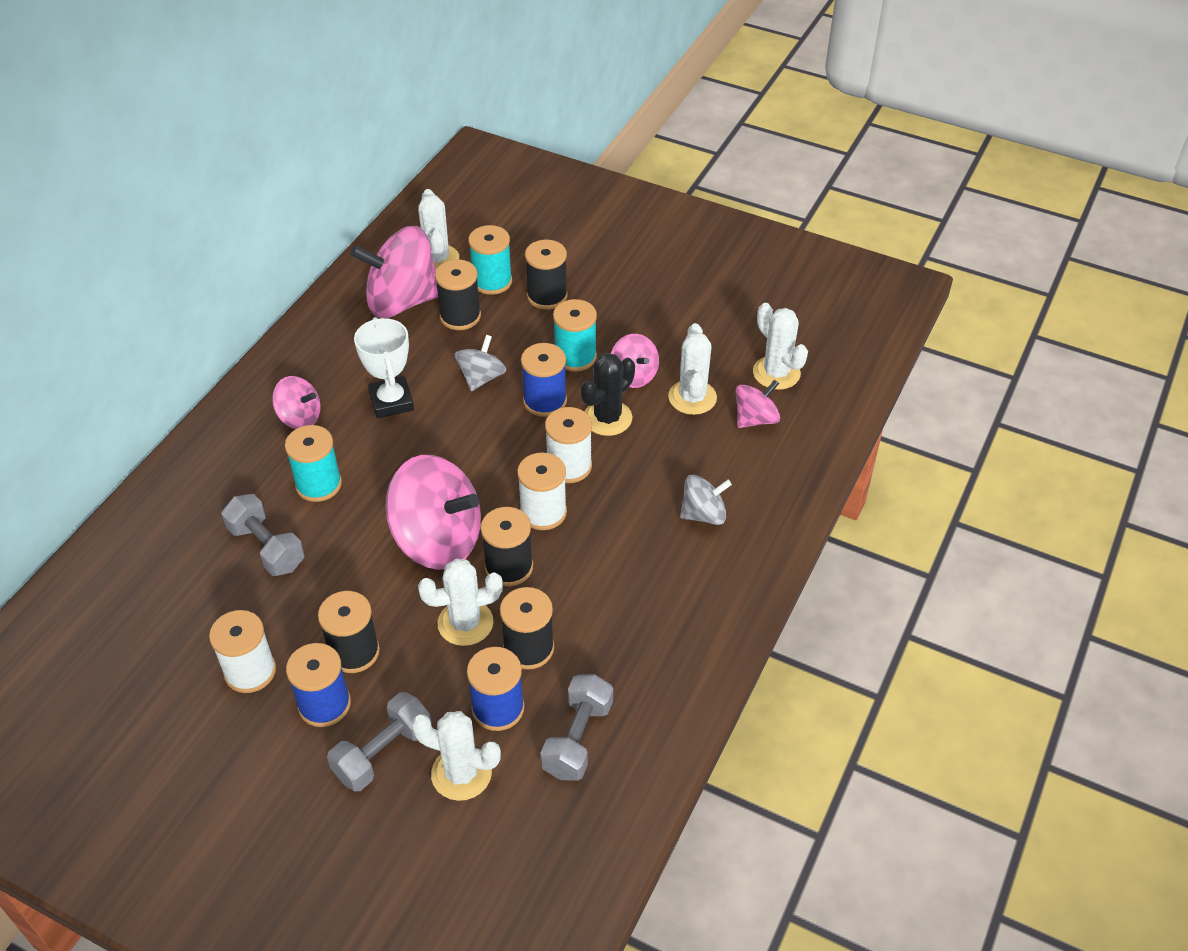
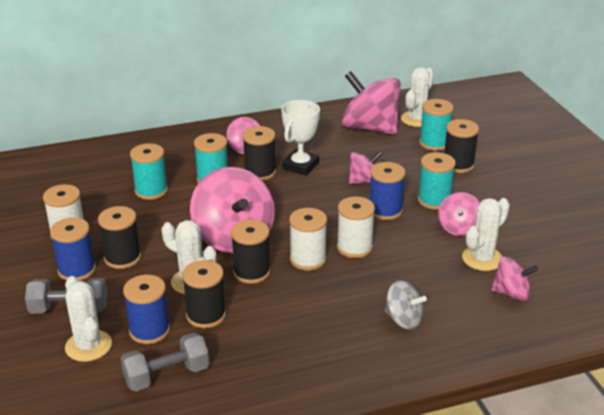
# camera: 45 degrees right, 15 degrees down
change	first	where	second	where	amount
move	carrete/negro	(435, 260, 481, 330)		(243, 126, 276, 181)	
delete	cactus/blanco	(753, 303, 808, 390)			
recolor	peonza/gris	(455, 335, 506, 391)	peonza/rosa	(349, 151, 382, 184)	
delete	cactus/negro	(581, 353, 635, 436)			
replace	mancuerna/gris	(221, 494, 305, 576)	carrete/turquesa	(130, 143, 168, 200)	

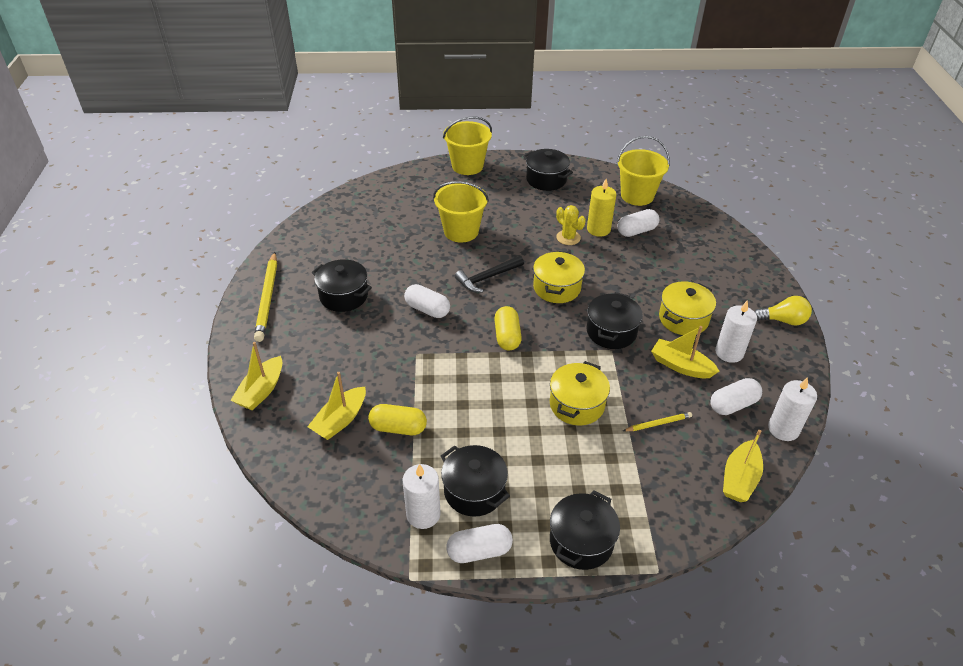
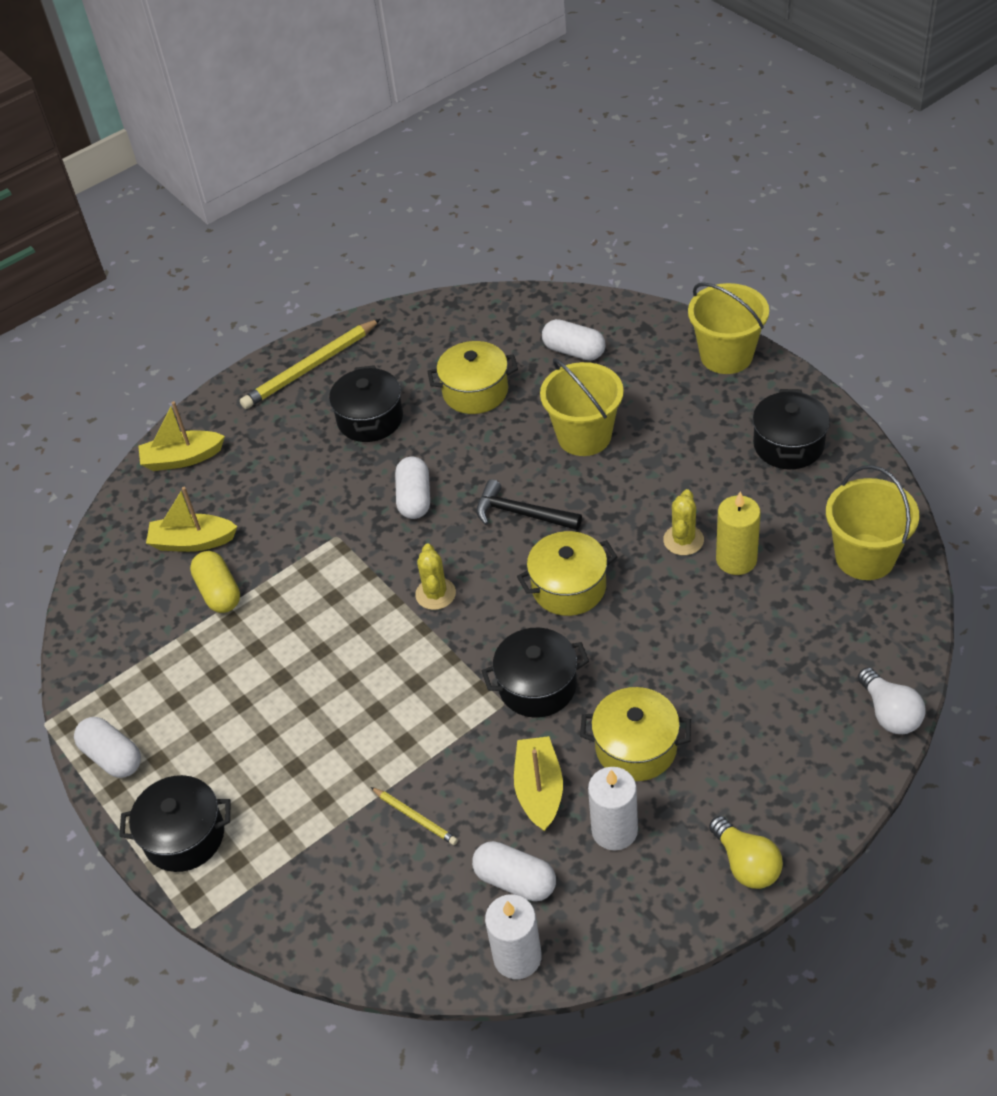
# camera: 60 degrees right, 5 degrees up
change	first	where	second	where	amount
move	cápsula/blanco	(617, 209, 659, 237)		(542, 319, 605, 361)	
replace	cápsula/amarillo	(494, 306, 522, 351)	cactus/amarillo	(415, 544, 456, 610)	
move	olla/amarillo	(550, 361, 610, 425)		(427, 341, 518, 414)	
delete	barco/amarillo	(723, 430, 763, 502)			
delete	olla/negro	(441, 445, 510, 517)			
delete	vela/blanco	(403, 464, 441, 529)			
insert			bombilla/blanco	(858, 667, 925, 734)	

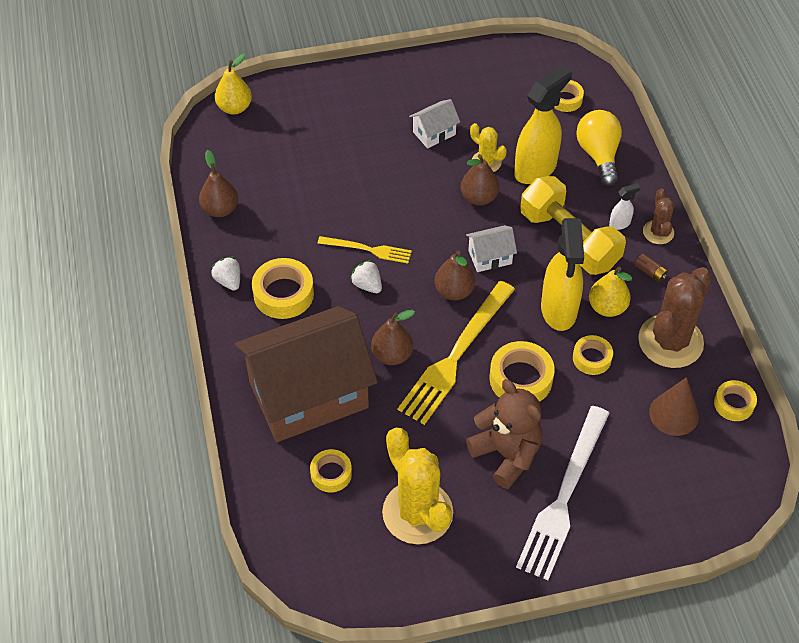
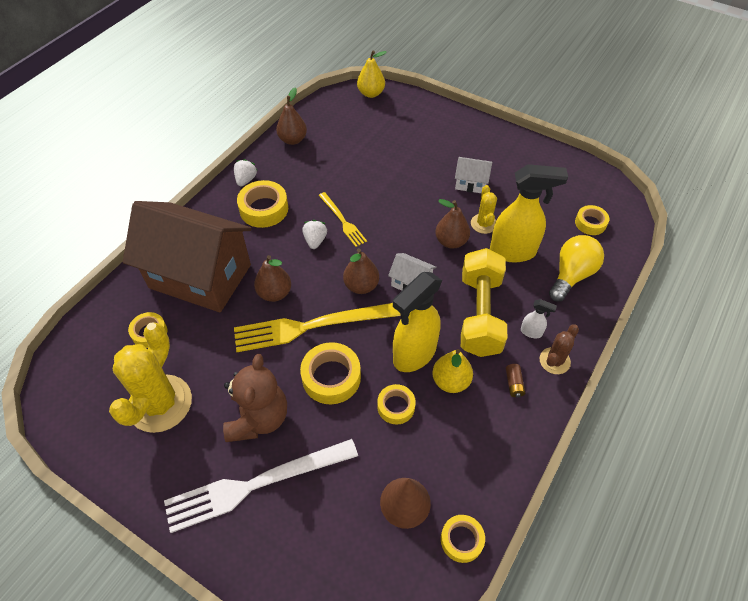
# camera: 45 degrees right, 0 degrees up
change	first	where	second	where	amount
delete	cactus/marrón	(638, 267, 712, 368)			

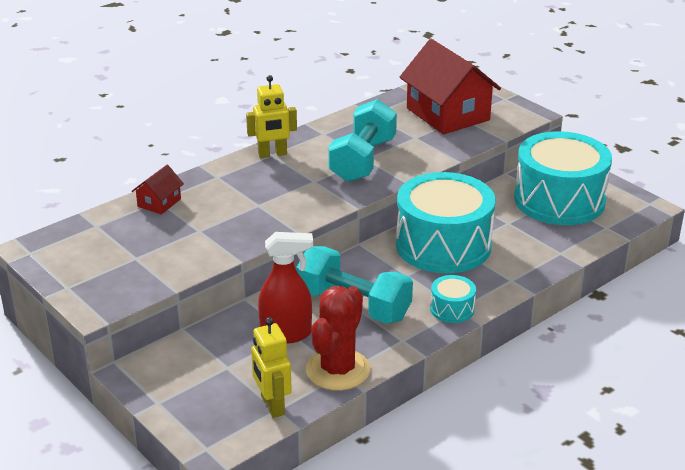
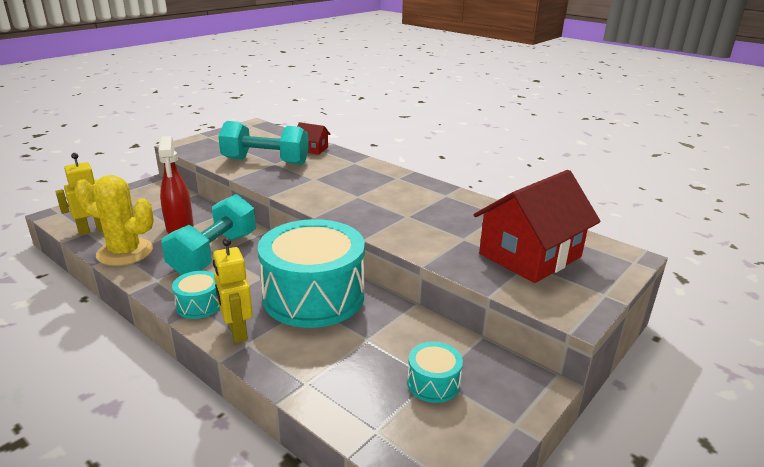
# camera: 80 degrees right, 5 degrees down
change	first	where	second	where	amount
move	robot/amarillo	(246, 75, 297, 158)		(213, 238, 253, 343)	
move	mancuerna/turquesa	(328, 99, 397, 182)		(218, 121, 309, 165)	
resize	tambor/turquesa	(514, 131, 612, 225)		(407, 342, 463, 403)	x0.43
recolor	cactus/rojo	(306, 286, 370, 391)	cactus/amarillo	(75, 175, 154, 266)	

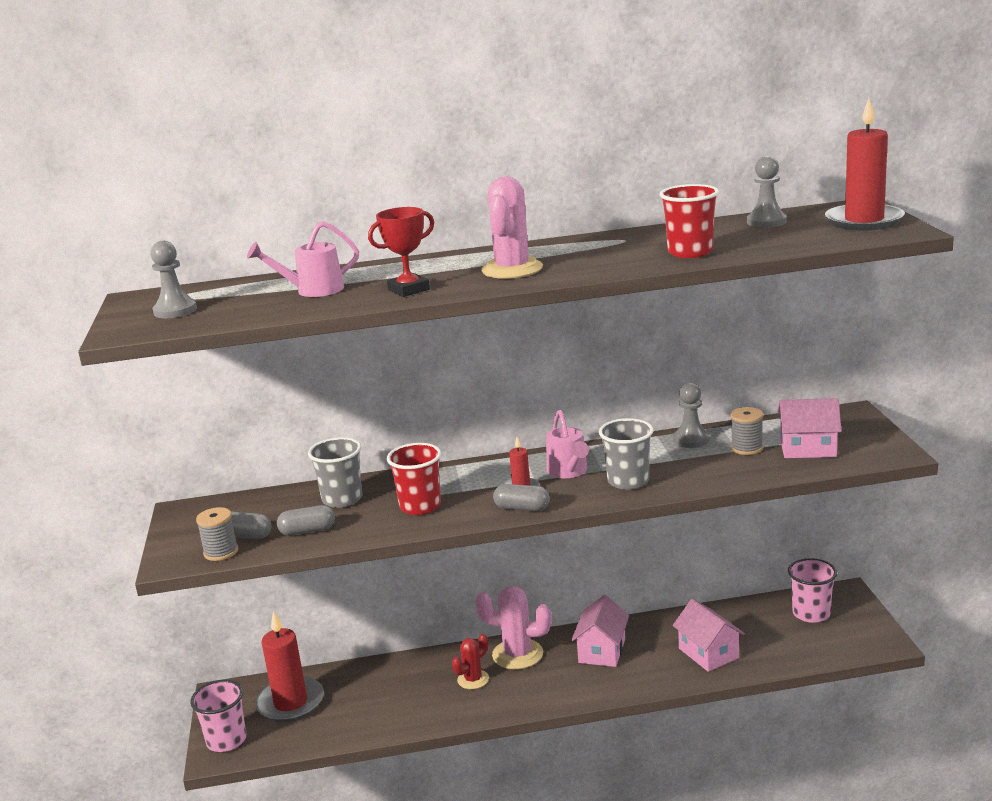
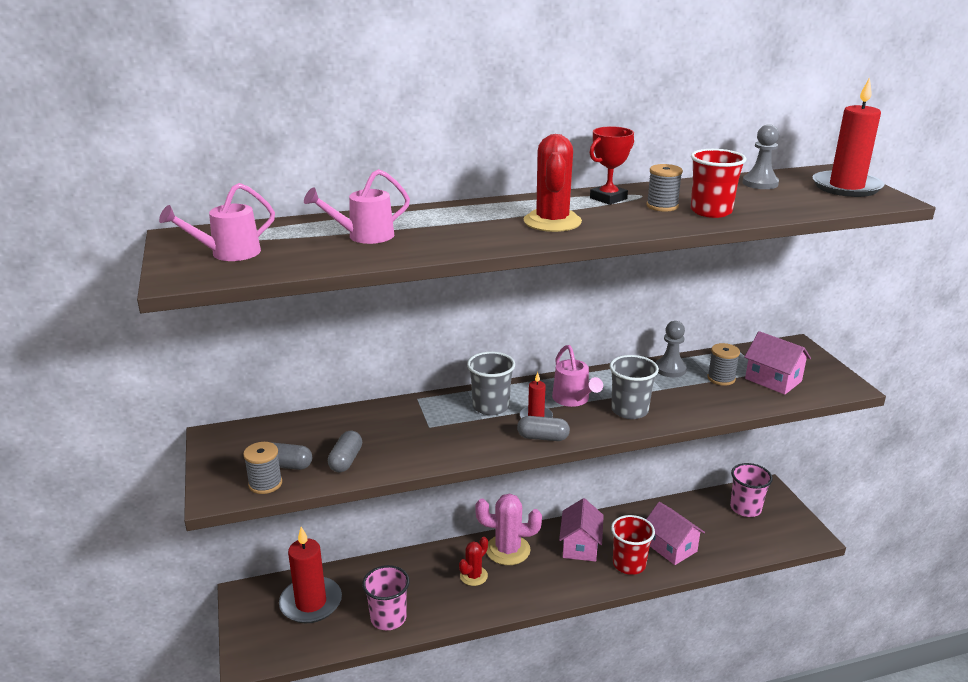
# camera: 10 degrees left, 5 degrees up
change	first	where	second	where	amount
recolor	cactus/rosa	(481, 177, 543, 279)	cactus/rojo	(524, 134, 582, 232)	
move	trofeo/rojo	(368, 207, 434, 297)		(589, 126, 634, 205)	
replace	peón/gris	(150, 241, 197, 318)	regadera/rosa	(159, 183, 275, 261)	
rotate	casa/rosa	(777, 398, 842, 458)		(744, 331, 811, 395)	45 degrees clockwise
move	vaso/gris	(308, 437, 363, 508)		(467, 352, 515, 415)	
move	vaso/rojo	(387, 443, 441, 515)		(611, 515, 655, 575)	
rotate	cápsula/gris	(277, 505, 335, 535)		(328, 431, 362, 472)	60 degrees counterclockwise
move	vaso/rosa	(190, 680, 246, 752)		(362, 565, 410, 630)	
insert			carrete/gris	(646, 164, 683, 212)	

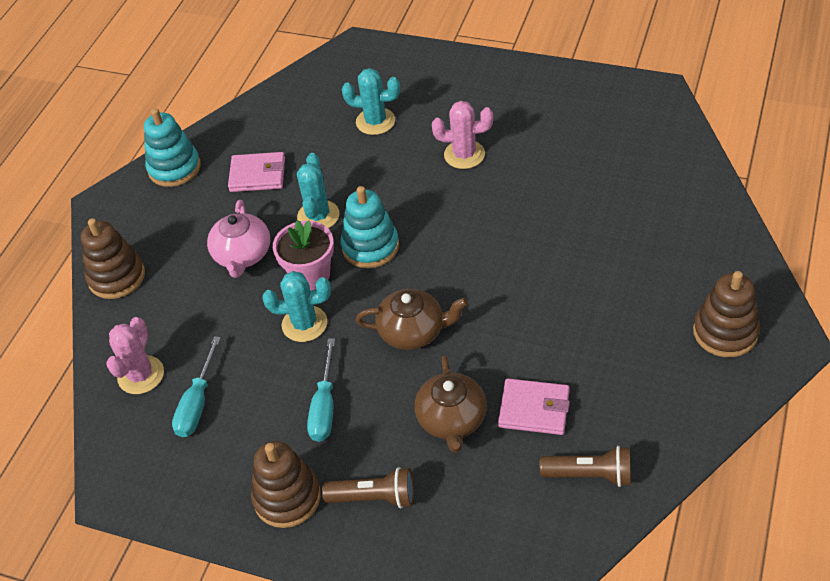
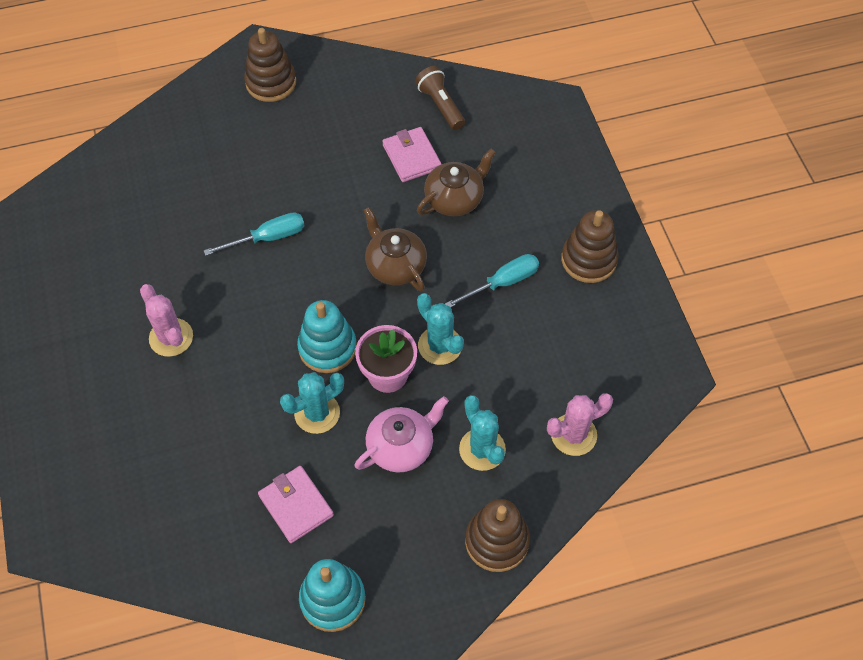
# camera: 130 degrees left, 10 degrees up
change	first	where	second	where	amount
move	cactus/turquesa	(342, 68, 400, 135)		(459, 395, 506, 471)	
move	destornillador/turquesa	(172, 336, 221, 437)		(204, 212, 305, 256)	
delete	lámpara de mano/marrón	(322, 467, 414, 508)			

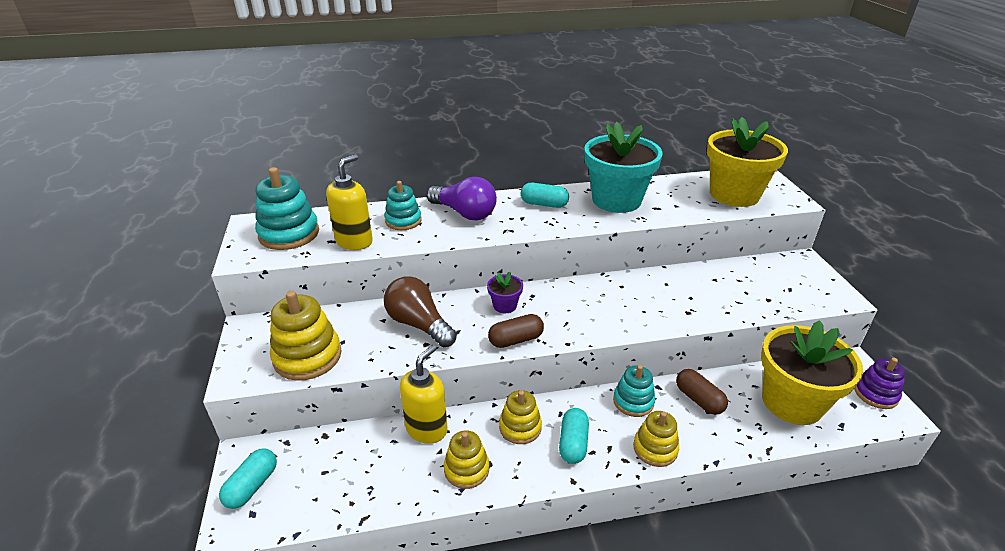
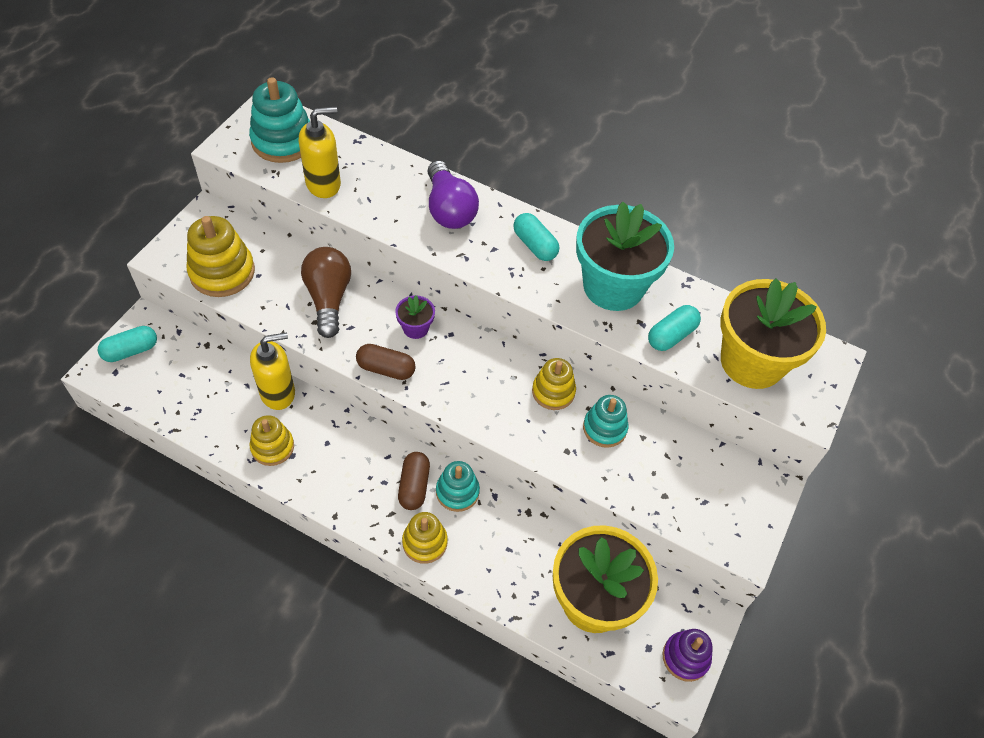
# camera: 35 degrees right, 20 degrees up
change	first	where	second	where	amount
move	juguete apilable/turquesa	(384, 181, 422, 230)		(583, 395, 628, 448)	
move	cápsula/marrón	(676, 369, 728, 415)		(398, 452, 430, 510)	
move	juguete apilable/amarillo	(499, 390, 542, 444)		(532, 358, 576, 410)	
move	cápsula/turquesa	(559, 408, 589, 464)		(648, 305, 701, 351)	

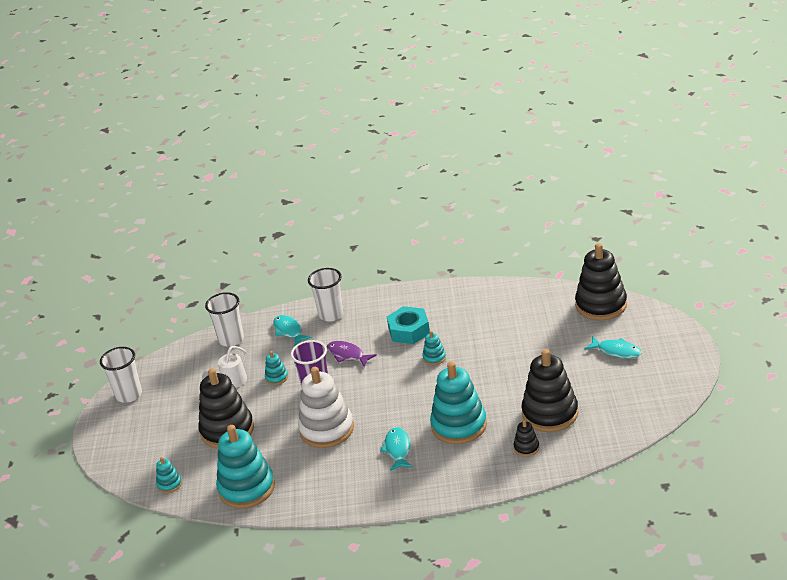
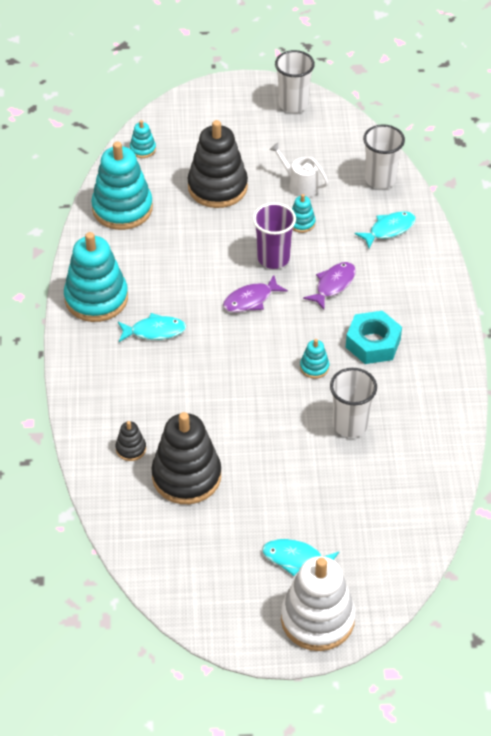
# camera: 85 degrees right, 15 degrees up
change	first	where	second	where	amount
delete	juguete apilable/negro	(575, 243, 627, 320)			
move	vaso/blanco	(308, 268, 344, 322)		(330, 368, 377, 438)	
rotate	pez/turquesa	(584, 336, 642, 359)		(262, 539, 339, 576)	75 degrees clockwise
move	juguete apilable/turquesa	(430, 361, 487, 444)		(64, 232, 128, 322)	
move	juguete apilable/blanco	(298, 367, 354, 448)		(281, 556, 356, 651)	
insert			pez/morado	(223, 275, 288, 312)	

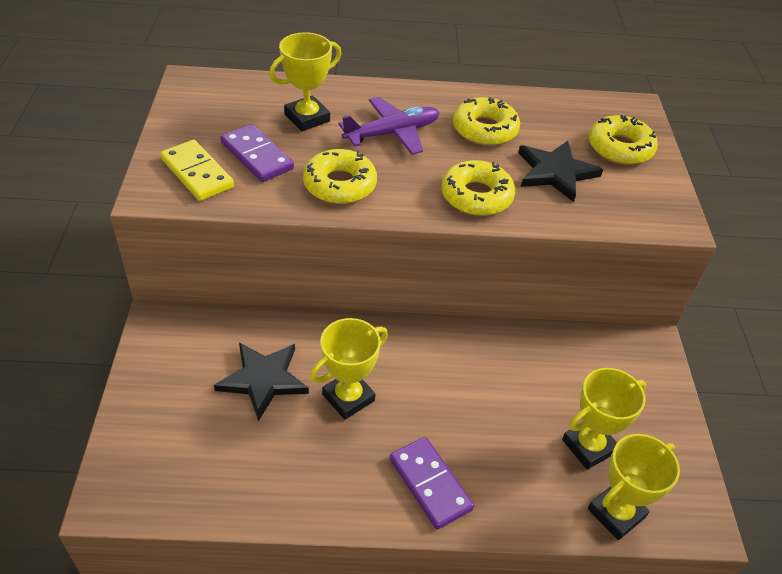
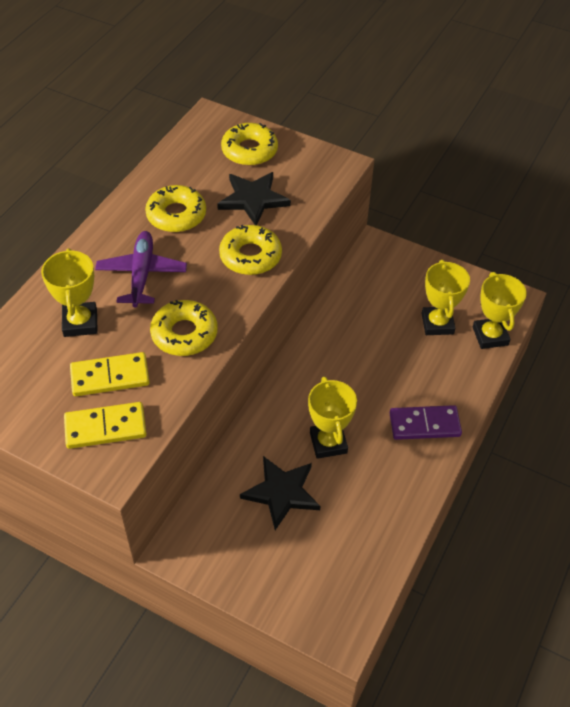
# camera: 60 degrees left, 5 degrees up
change	first	where	second	where	amount
recolor	ficha de dominó/morado	(220, 124, 294, 182)	ficha de dominó/amarillo	(70, 352, 150, 396)	

